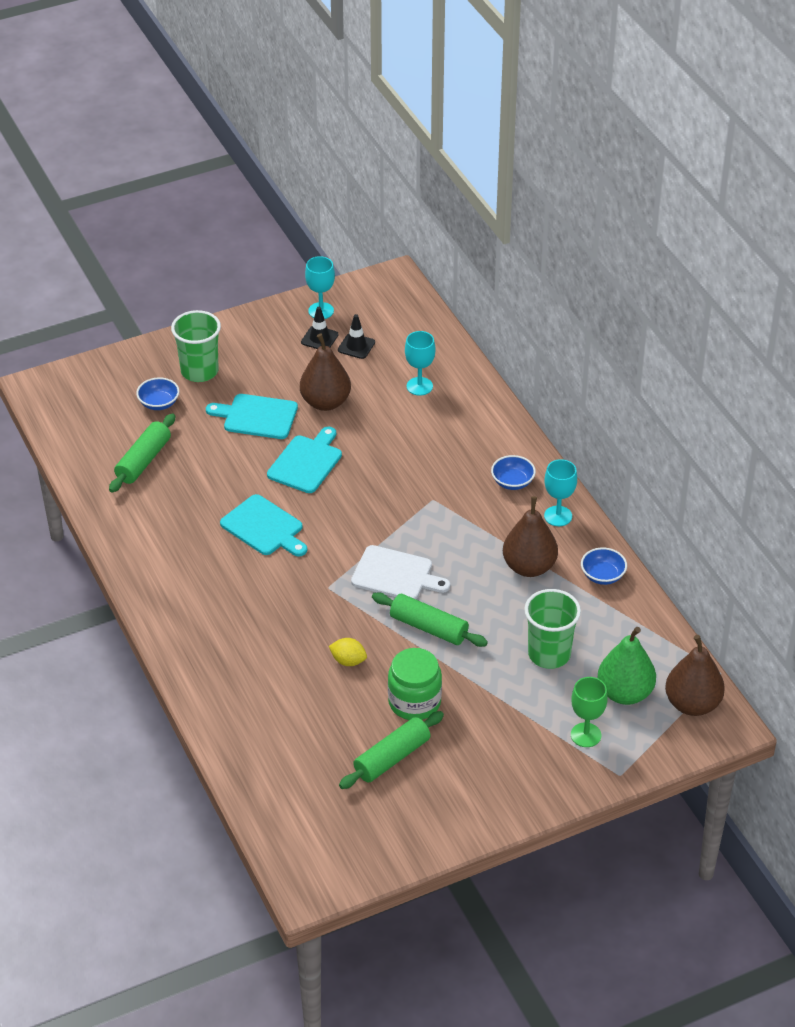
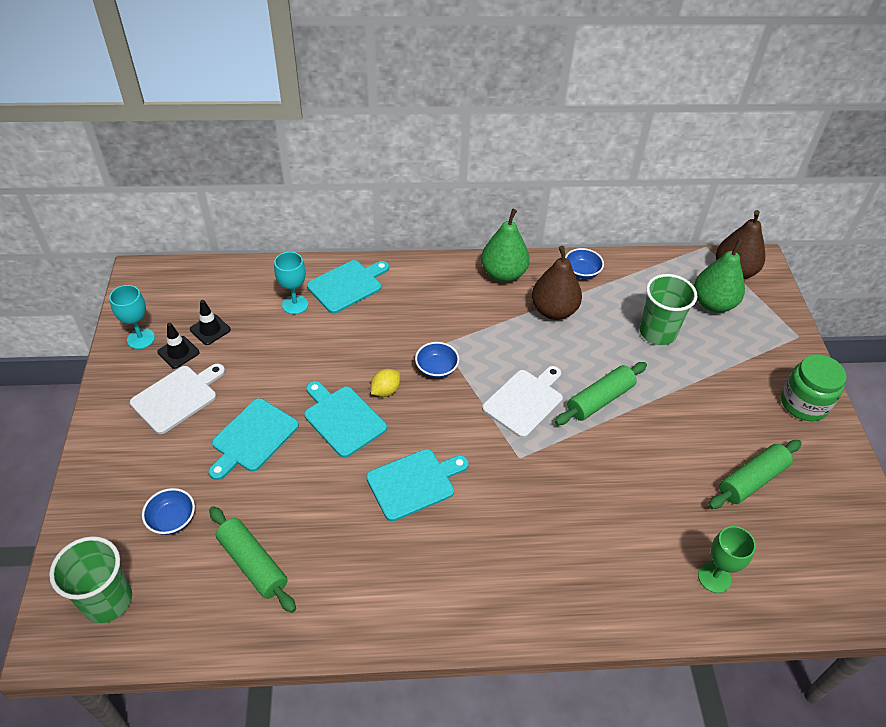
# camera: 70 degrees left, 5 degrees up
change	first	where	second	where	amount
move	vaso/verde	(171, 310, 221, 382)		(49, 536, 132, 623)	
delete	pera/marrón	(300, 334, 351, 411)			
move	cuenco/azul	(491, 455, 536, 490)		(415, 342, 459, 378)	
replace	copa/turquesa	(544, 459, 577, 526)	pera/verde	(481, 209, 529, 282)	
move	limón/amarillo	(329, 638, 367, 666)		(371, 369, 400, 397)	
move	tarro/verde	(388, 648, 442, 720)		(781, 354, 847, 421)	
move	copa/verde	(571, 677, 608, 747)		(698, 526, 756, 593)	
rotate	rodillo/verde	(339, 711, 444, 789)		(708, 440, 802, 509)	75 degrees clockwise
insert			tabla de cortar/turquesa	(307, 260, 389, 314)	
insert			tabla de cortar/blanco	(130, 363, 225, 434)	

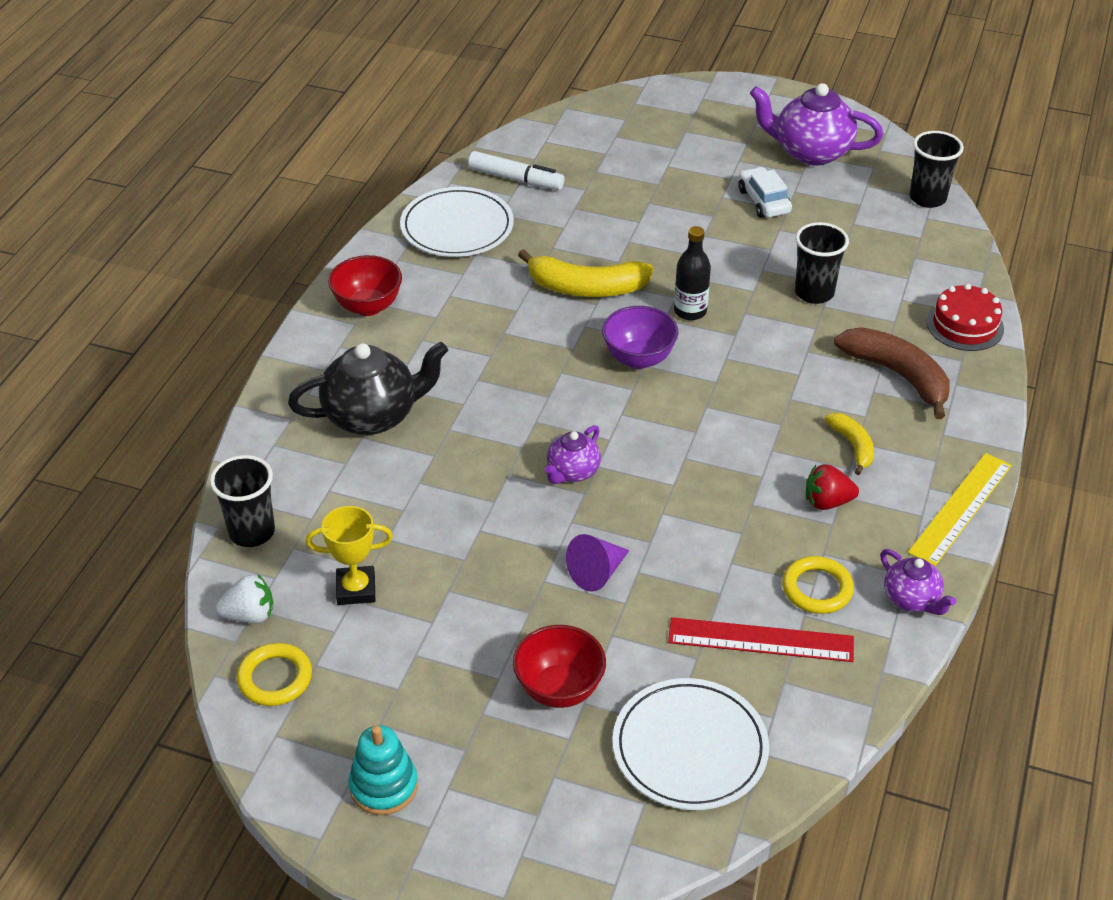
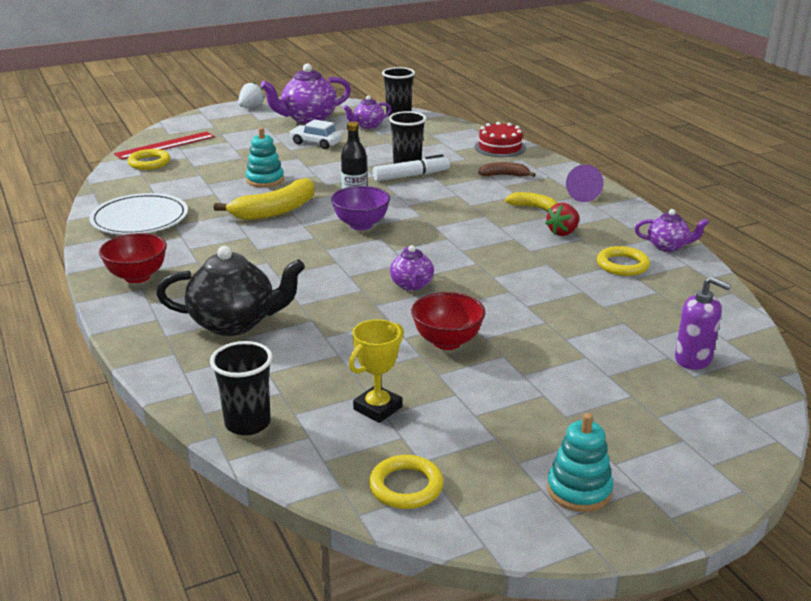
# camera: 45 degrees left, 15 degrees down
change	first	where	second	where	amount
move	rotulador/blanco	(468, 151, 564, 190)		(373, 154, 450, 181)	
resize	plátano/marrón	(834, 327, 949, 419)		(478, 162, 536, 177)	x0.56
rotate	tetera/negro	(288, 342, 448, 435)		(156, 246, 305, 336)	60 degrees clockwise
delete	regla/amarillo	(908, 453, 1012, 566)			
move	cono/morado	(566, 534, 629, 592)		(566, 164, 604, 202)	
move	fresa/blanco	(216, 574, 273, 623)		(238, 82, 265, 107)	
move	regla/rojo	(668, 617, 854, 662)		(114, 131, 215, 160)	
move	cuenco/rojo	(513, 625, 606, 708)		(411, 292, 485, 350)	
replace	plato/blanco	(612, 678, 769, 810)	dispensador de jabón/morado	(675, 277, 731, 370)	
insert			tetera/morado	(343, 95, 391, 129)	
insert			juguete apilable/turquesa	(246, 127, 284, 187)	
insert			anillo/amarillo	(127, 149, 170, 170)	

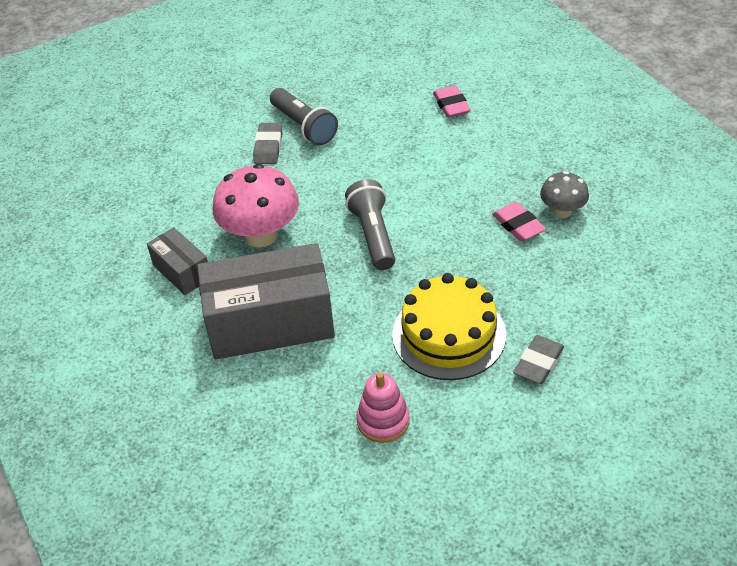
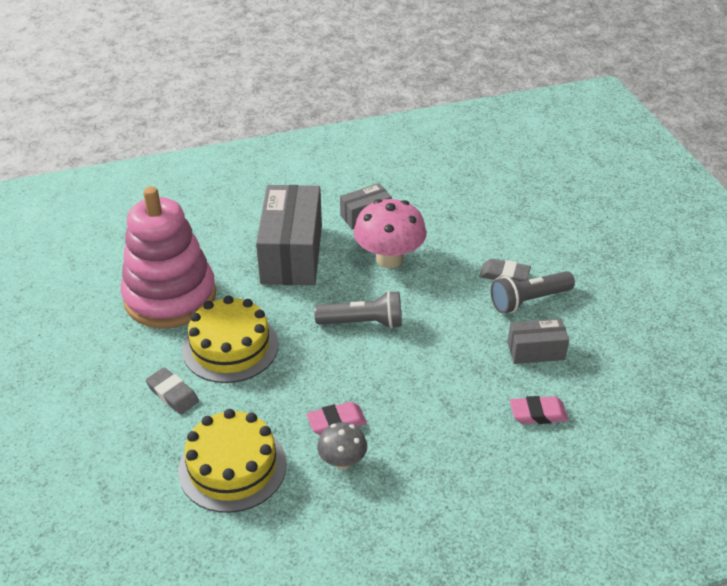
# camera: 100 degrees right, 5 degrees down
change	first	where	second	where	amount
resize	juguete apilable/rosa	(356, 372, 410, 443)		(121, 186, 216, 328)	x2.33
insert			caja/gris	(508, 318, 569, 364)	
insert			tarta/amarillo	(178, 409, 287, 513)	

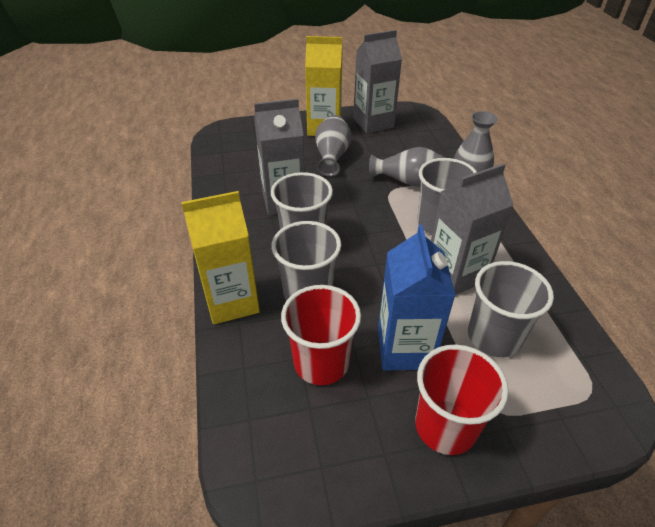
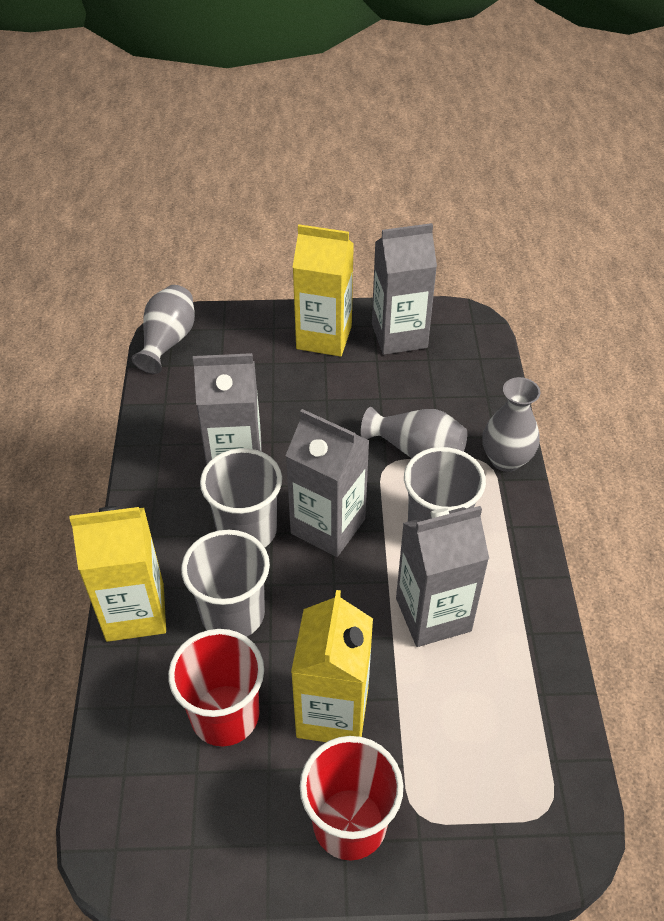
# camera: 10 degrees right, 5 degrees up
change	first	where	second	where	amount
move	florero/gris	(315, 115, 351, 177)		(132, 285, 195, 374)	
recolor	cartón de leche/azul	(378, 225, 456, 370)	cartón de leche/amarillo	(291, 590, 373, 742)	
delete	vaso/gris	(468, 261, 554, 357)			
insert			cartón de leche/gris	(286, 409, 370, 557)	

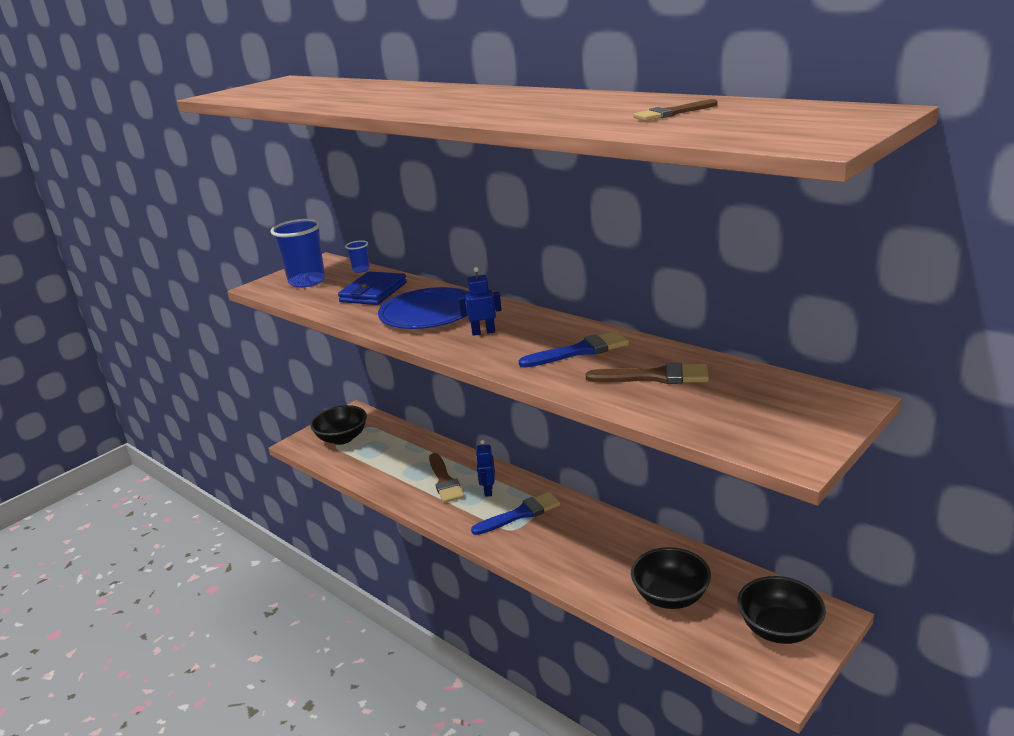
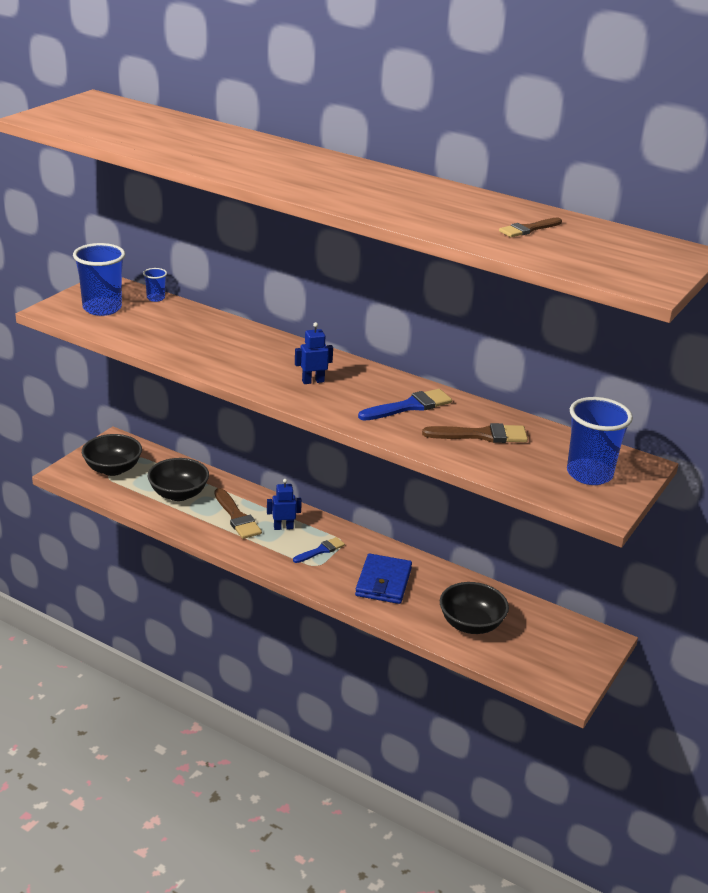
# camera: 15 degrees left, 5 degrees up
change	first	where	second	where	amount
move	cartera/azul	(338, 271, 407, 305)		(355, 554, 412, 604)	
delete	plato/azul	(378, 287, 468, 329)			
rotate	robot/azul	(476, 440, 495, 497)		(267, 479, 302, 530)	90 degrees clockwise
resize	pincel/azul	(471, 492, 560, 535)		(293, 537, 345, 563)	x0.65
move	cuenco/negro	(737, 576, 826, 644)		(148, 458, 209, 501)	
insert			vaso/azul	(567, 397, 633, 485)	

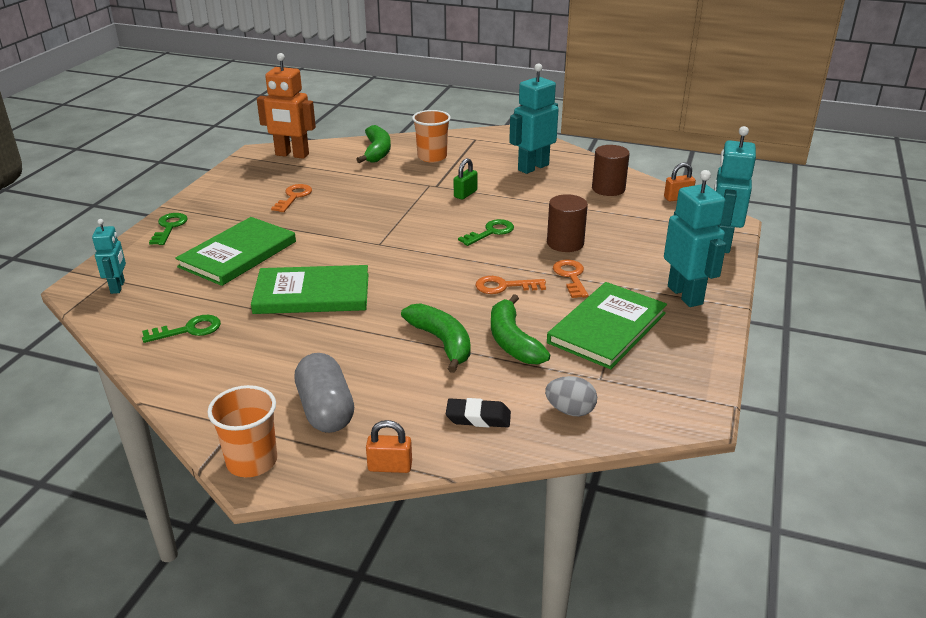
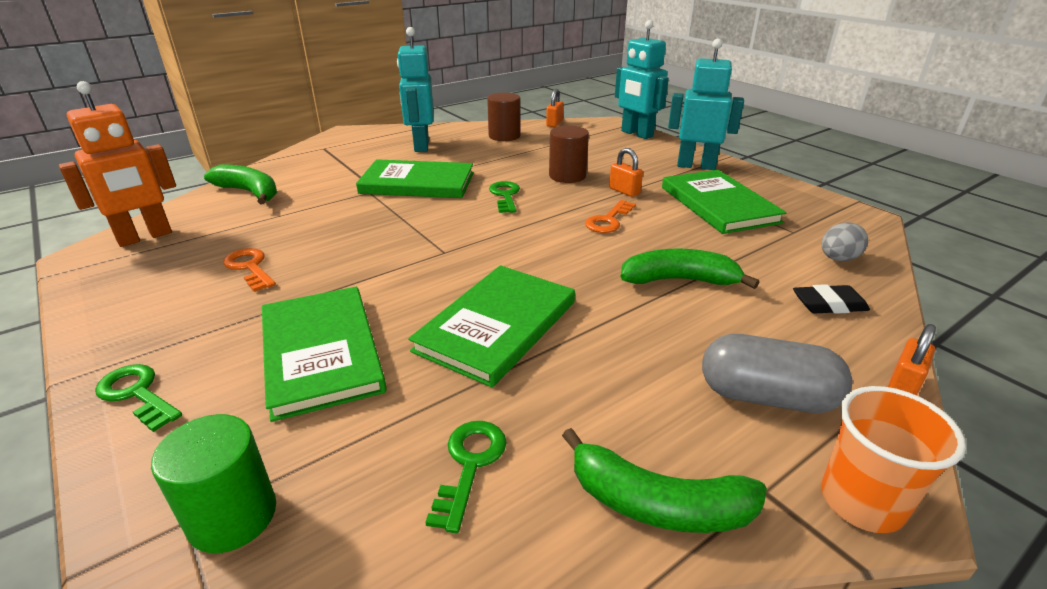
# camera: 55 degrees left, 0 degrees up
change	first	where	second	where	amount
delete	vaso/naranja	(412, 110, 451, 162)			
replace	candado/verde	(454, 158, 478, 200)	libro/verde	(356, 159, 474, 198)	
replace	robot/turquesa	(92, 219, 126, 294)	cilindro/verde	(151, 414, 276, 553)	
replace	llave/naranja	(553, 260, 589, 298)	candado/naranja	(609, 148, 643, 197)	
move	plátano/verde	(491, 294, 550, 365)		(562, 428, 767, 533)	
rotate	goma de borrar/negro	(446, 398, 511, 428)		(793, 284, 870, 314)	45 degrees clockwise

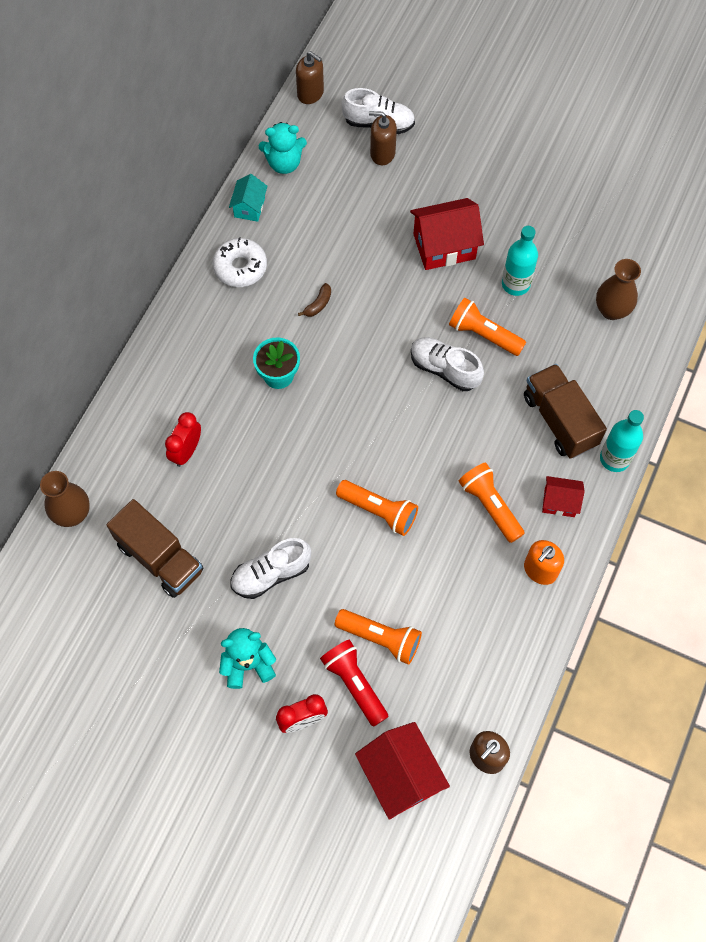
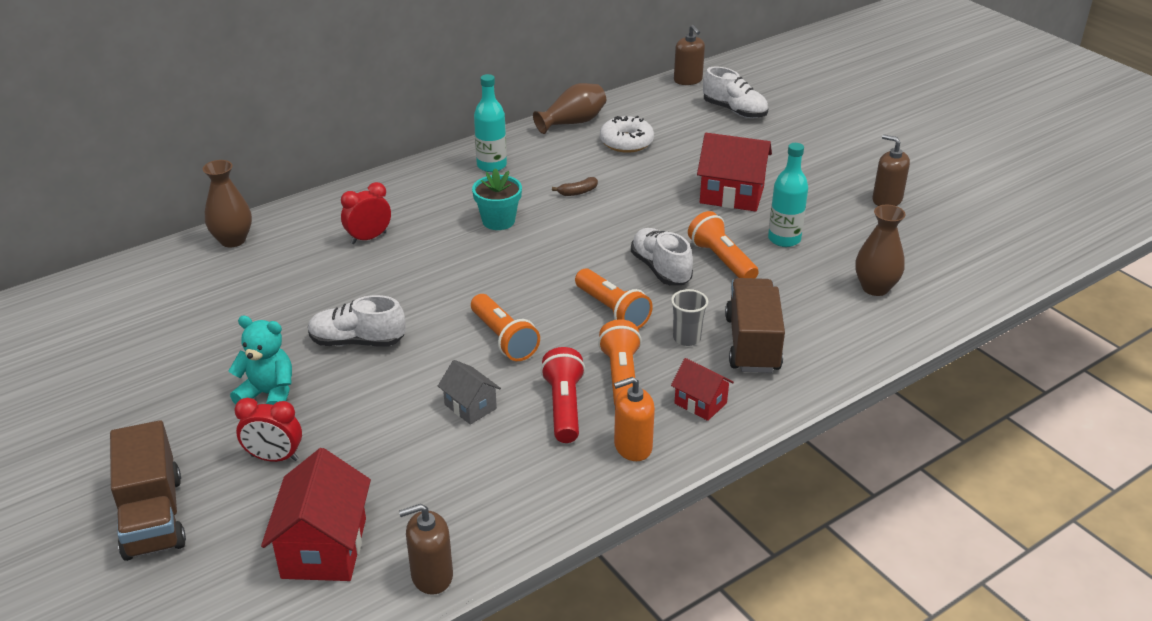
# camera: 30 degrees right, 30 degrees down
change	first	where	second	where	amount
move	dispensador de jabón/marrón	(369, 111, 397, 165)		(872, 134, 910, 206)	
delete	osito/turquesa	(259, 122, 307, 174)			
replace	casa/turquesa	(229, 174, 268, 222)	florero/marrón	(533, 83, 606, 134)	
move	rosquilla/blanco	(213, 237, 267, 287)		(600, 116, 654, 153)	
move	botella/turquesa	(600, 410, 644, 472)		(474, 74, 507, 172)	
move	camión/marrón	(106, 499, 204, 598)		(110, 420, 186, 561)	
move	lámpara de mano/naranja	(335, 609, 422, 665)		(575, 269, 653, 329)	
move	lámpara de mano/rojo	(320, 639, 388, 727)		(541, 347, 585, 443)	
insert			vaso/gris	(671, 289, 708, 346)	
insert			casa/gris	(438, 360, 501, 425)	

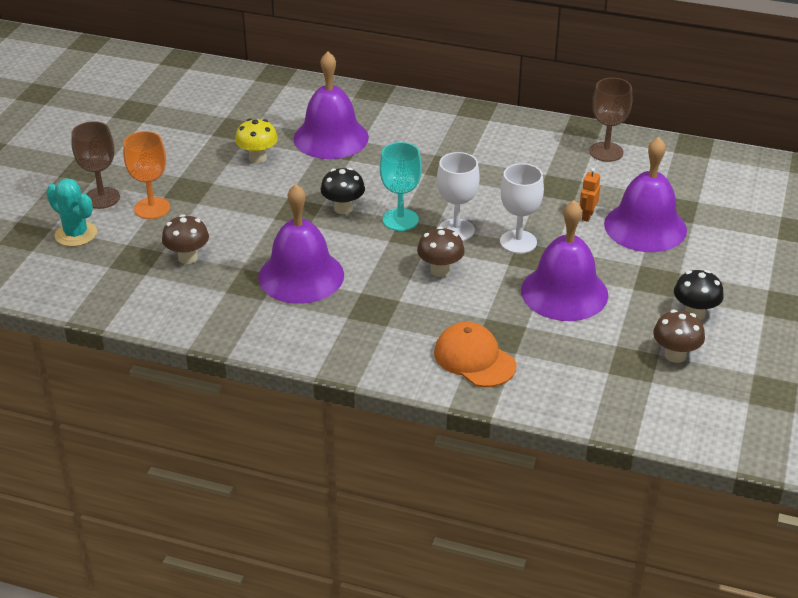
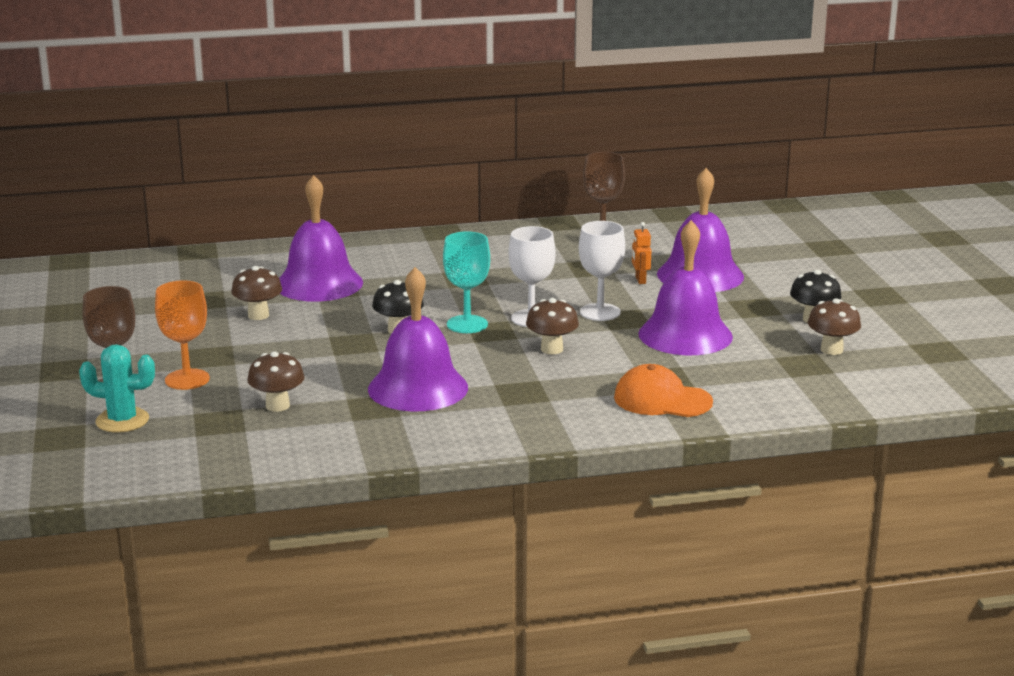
# camera: 30 degrees left, 15 degrees down
change	first	where	second	where	amount
recolor	seta/amarillo	(235, 119, 278, 163)	seta/marrón	(231, 266, 282, 320)	

